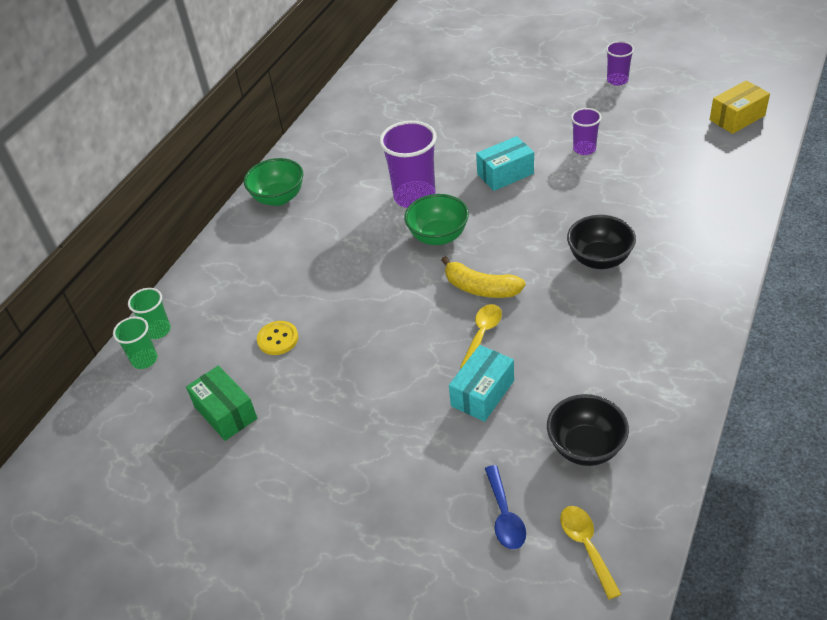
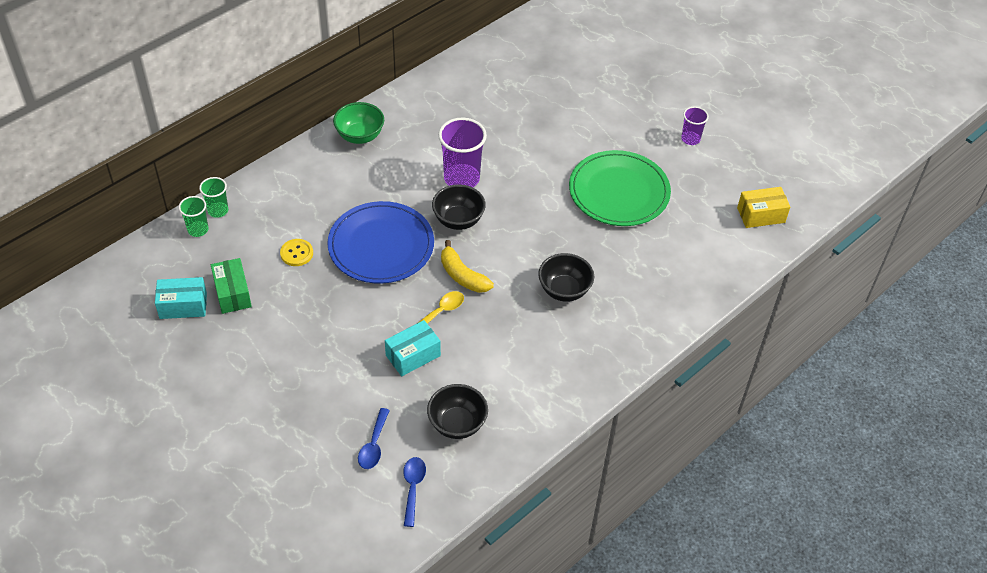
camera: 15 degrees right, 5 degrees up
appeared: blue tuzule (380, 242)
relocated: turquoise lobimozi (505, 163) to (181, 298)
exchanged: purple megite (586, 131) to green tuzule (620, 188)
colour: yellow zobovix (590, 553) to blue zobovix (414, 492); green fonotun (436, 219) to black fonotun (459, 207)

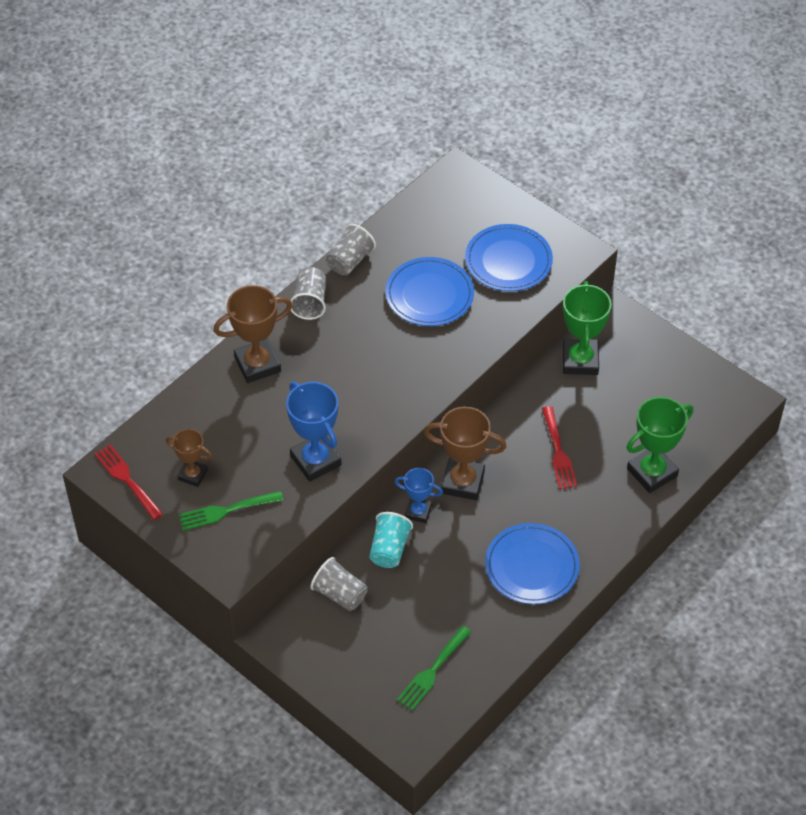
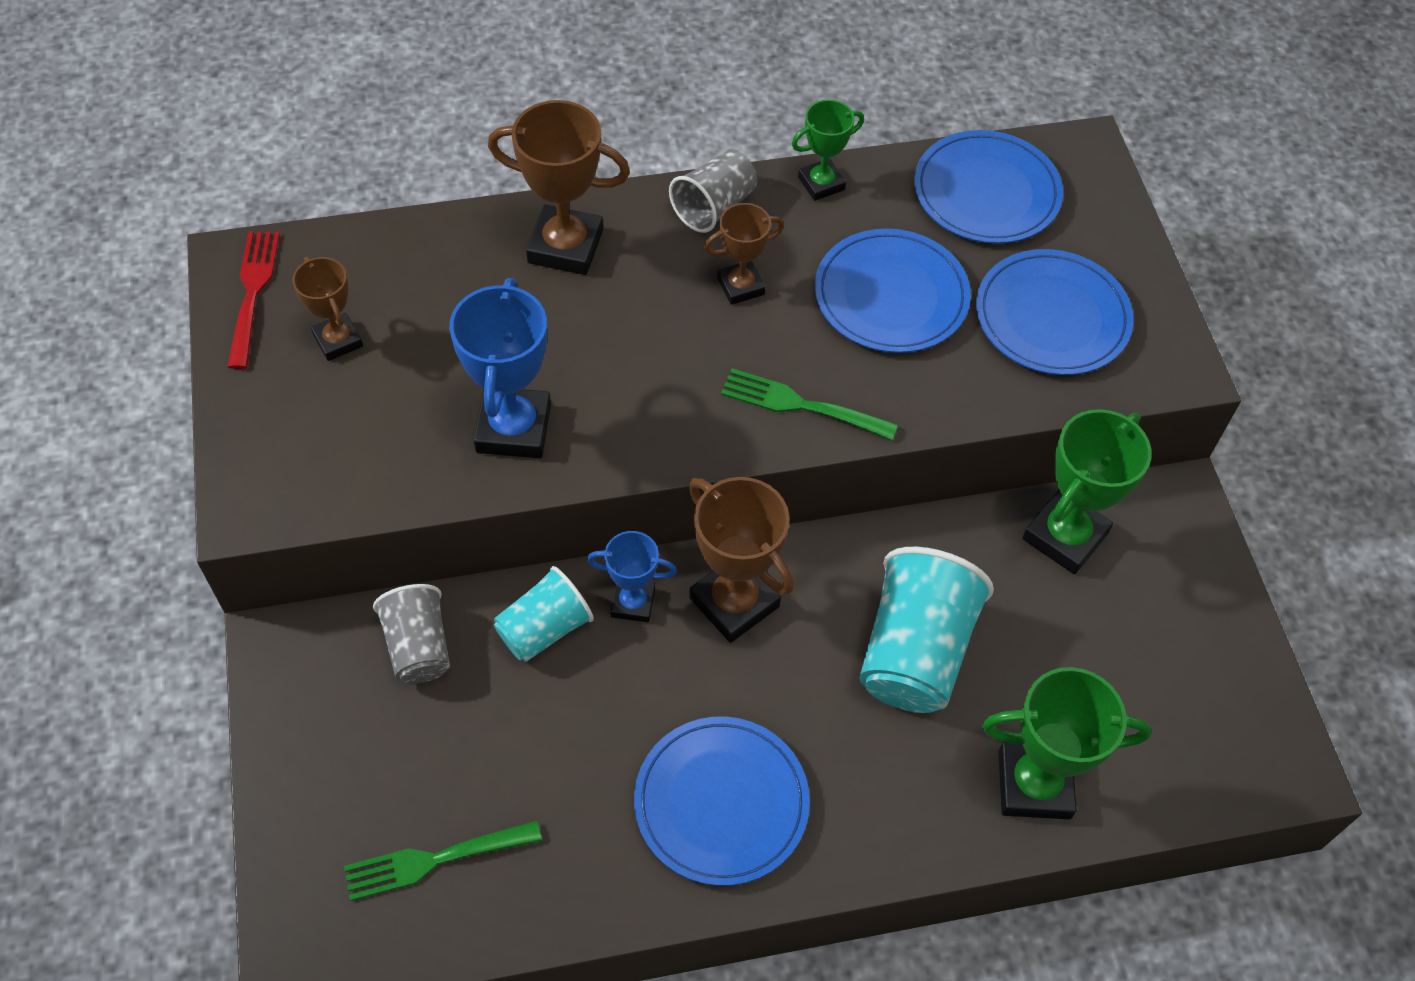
camera: 35 degrees right, 5 degrees up
appeared: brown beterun (744, 254); blue tuzule (988, 187)
relocated: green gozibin (231, 511) to (809, 404)
exchanged: grey megite (351, 249) to green beterun (828, 150); red gozibin (559, 448) to turquoise megite (926, 630)
spun: blue beterun (419, 495) = (632, 576) 45 degrees counterclockwise

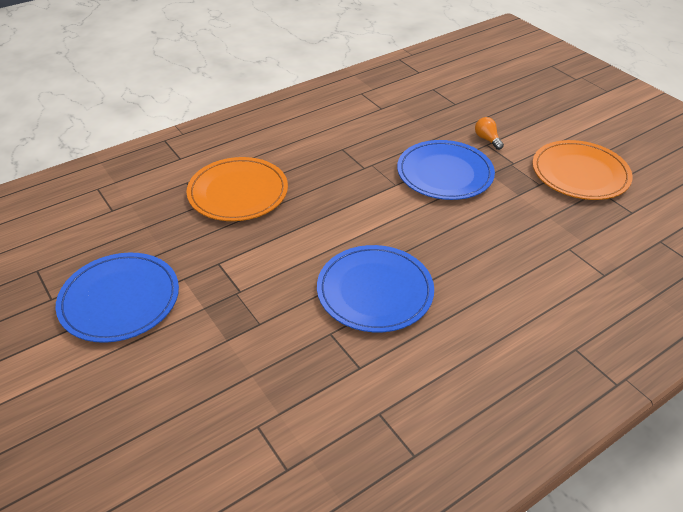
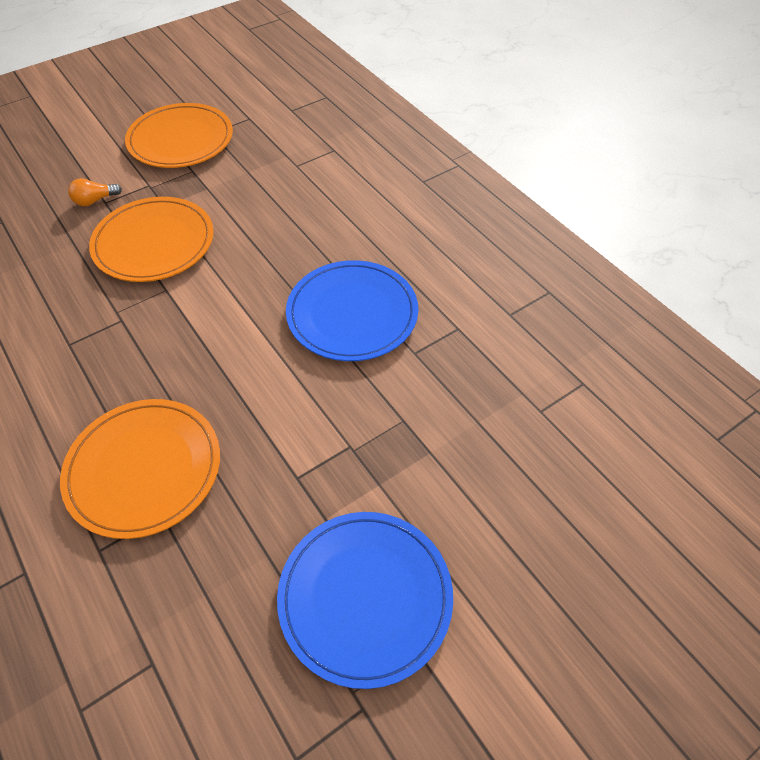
camera: 90 degrees left, 10 degrees up
colour: blue tuzule (446, 170) to orange tuzule (151, 239)

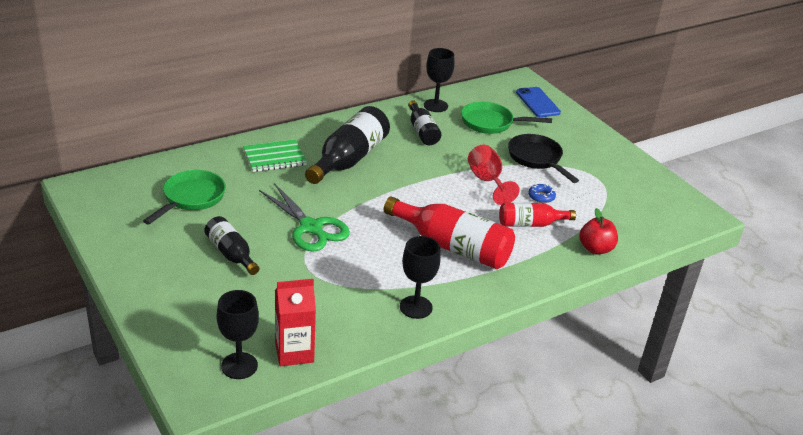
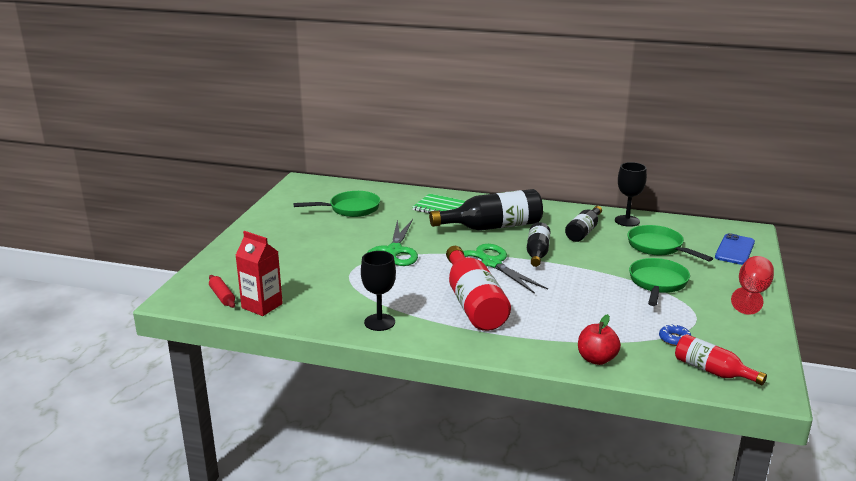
camera: 50 degrees right, 10 degrees down
appeared: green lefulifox (505, 269)
relocated: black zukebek (231, 245) to (539, 244); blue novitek (542, 193) to (675, 335); red zukebek (537, 215) to (721, 359); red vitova (494, 175) to (752, 285)
exchanged: black vitova (238, 334) to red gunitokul (222, 291)
colour: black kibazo (543, 158) to green kibazo (659, 282)

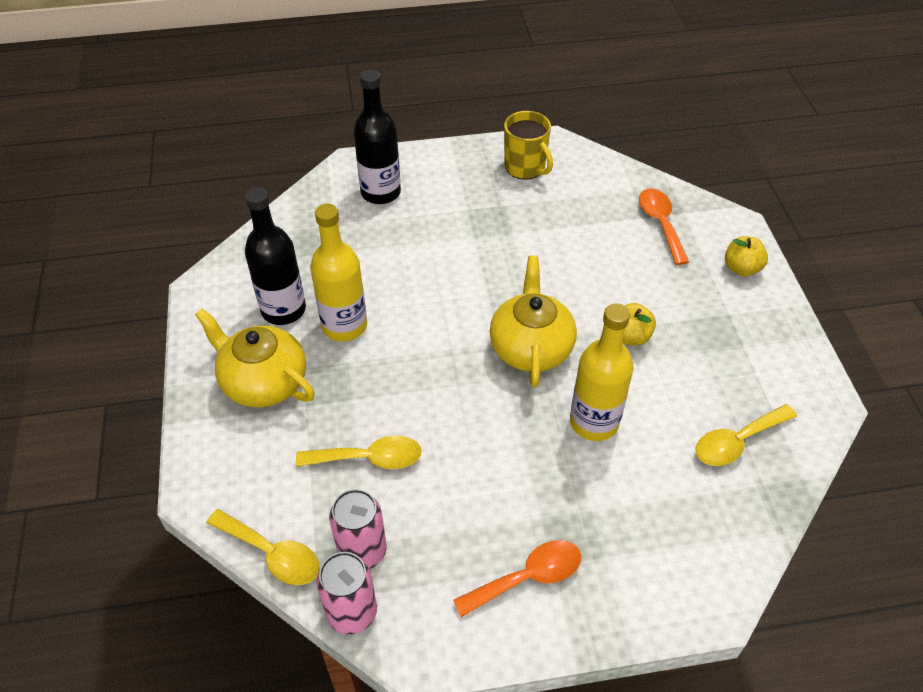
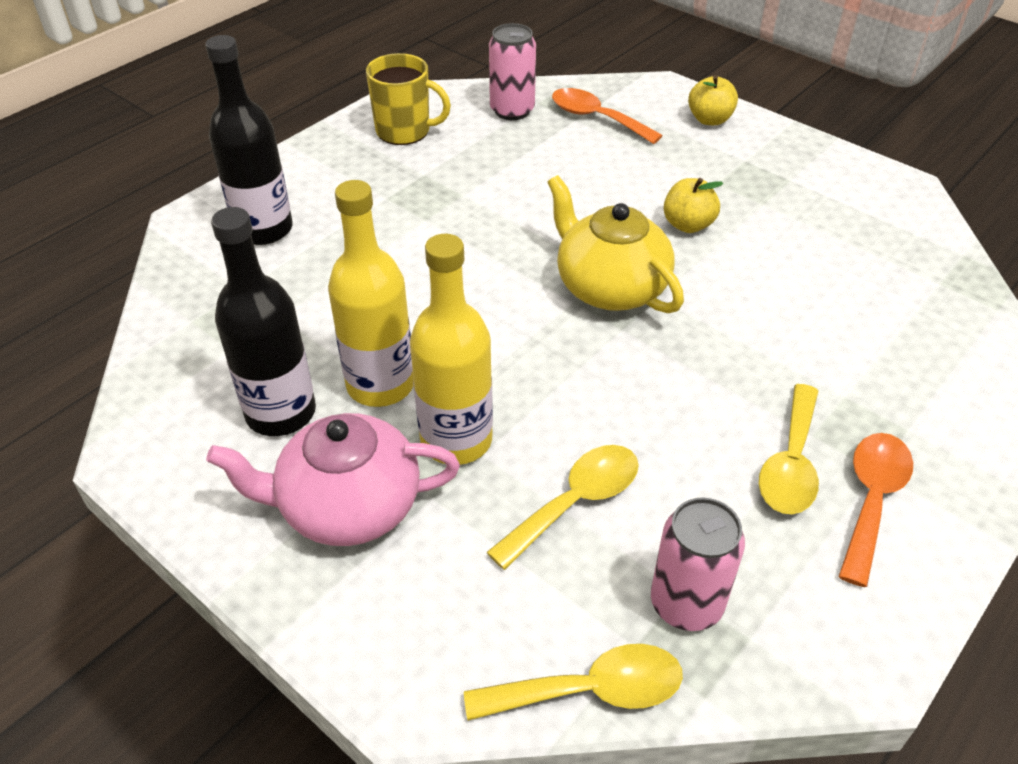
camera: 40 degrees left, 5 degrees down
relocated: yellow zukebek (602, 372) to (451, 349); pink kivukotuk (346, 593) to (512, 71); yellow zobovix (746, 435) to (789, 449)
colour: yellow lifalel (255, 358) to pink lifalel (333, 479)

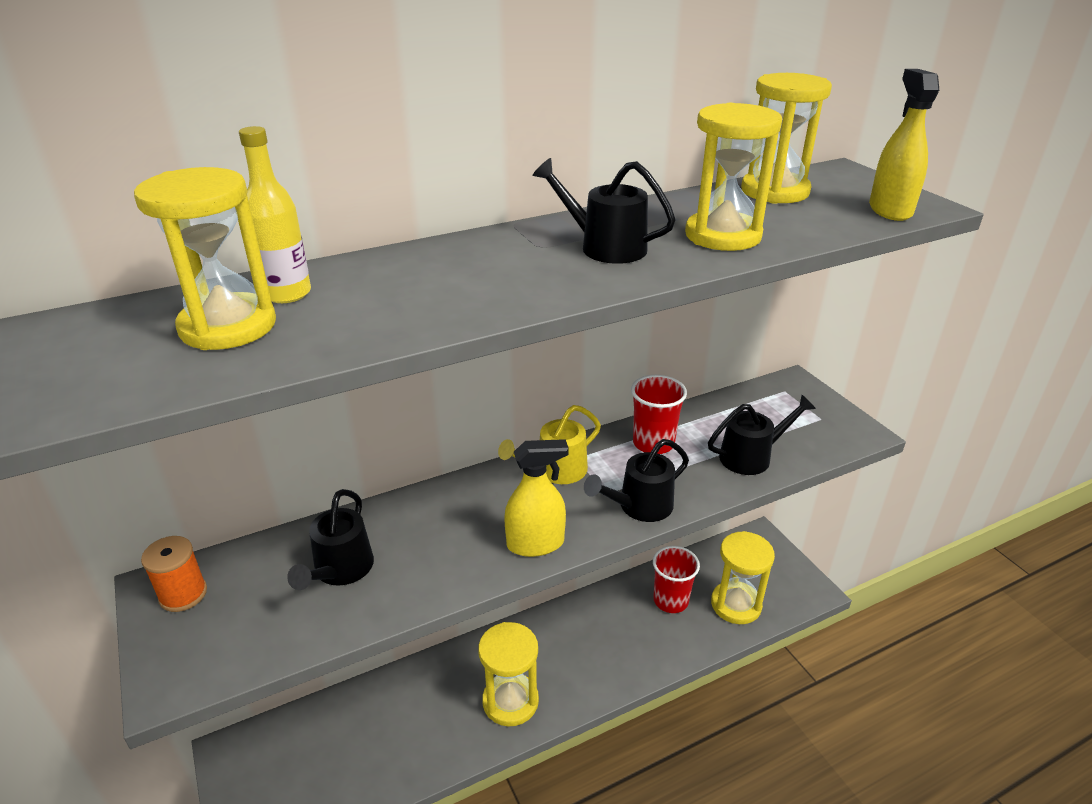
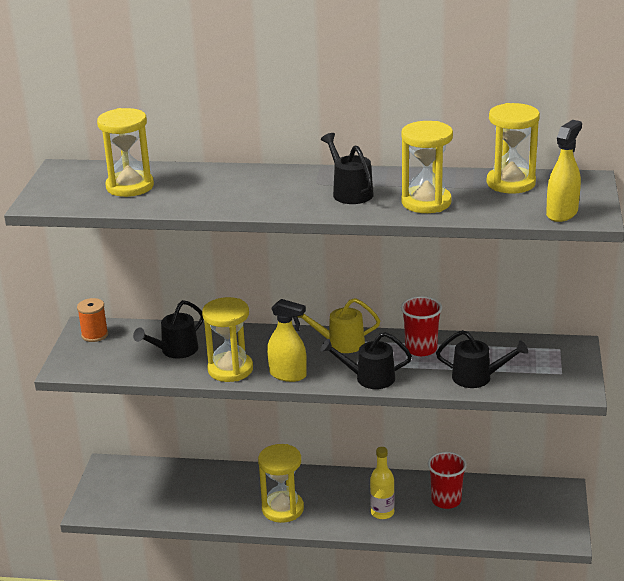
camera: 35 degrees right, 5 degrees down
relocated: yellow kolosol (743, 577) to (227, 339); yellow zukebek (275, 214) to (382, 483)

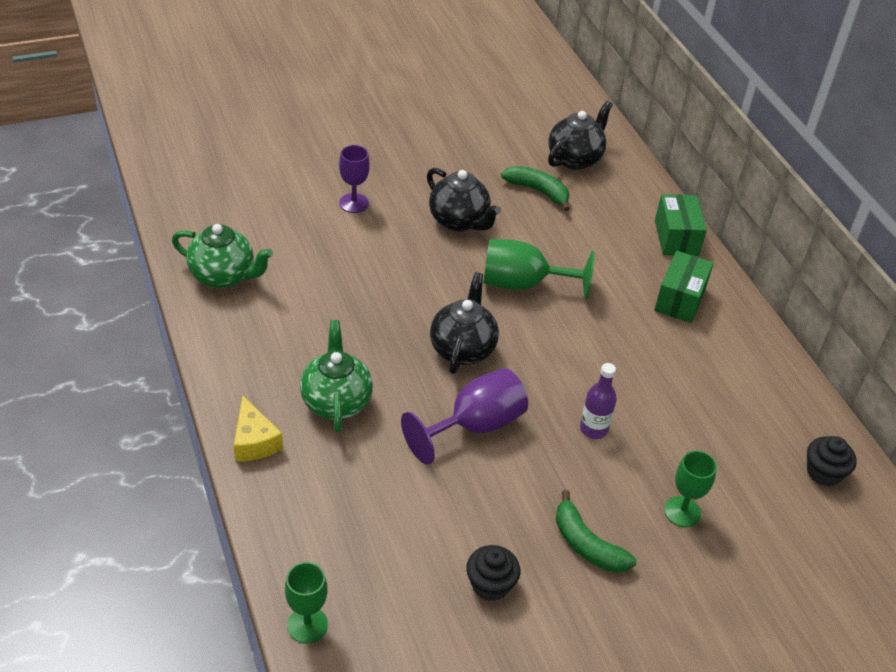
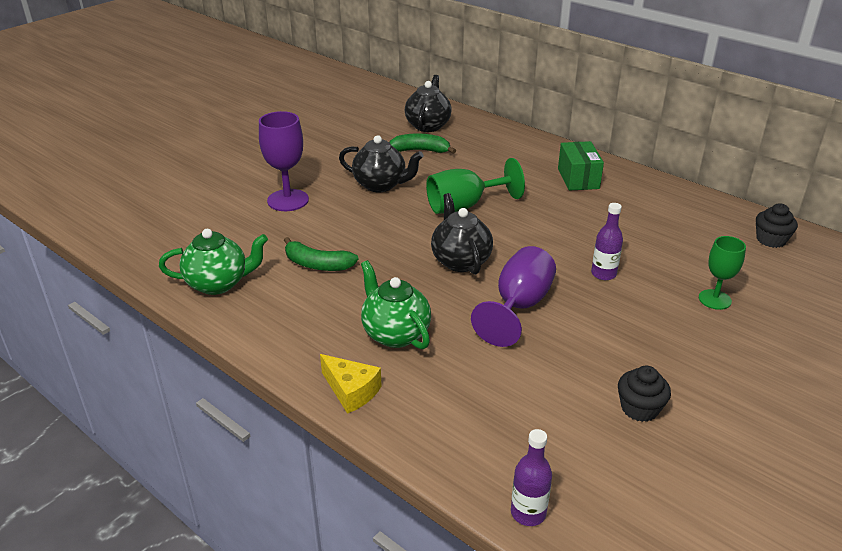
camera: 25 degrees left, 10 degrees down
missing: green lobimozi (681, 225)
relocated: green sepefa (596, 531) to (321, 254)
exchanged: green vitova (306, 602) to purple zukebek (531, 477)
size: purple vitova (354, 179) = (284, 161) x1.56

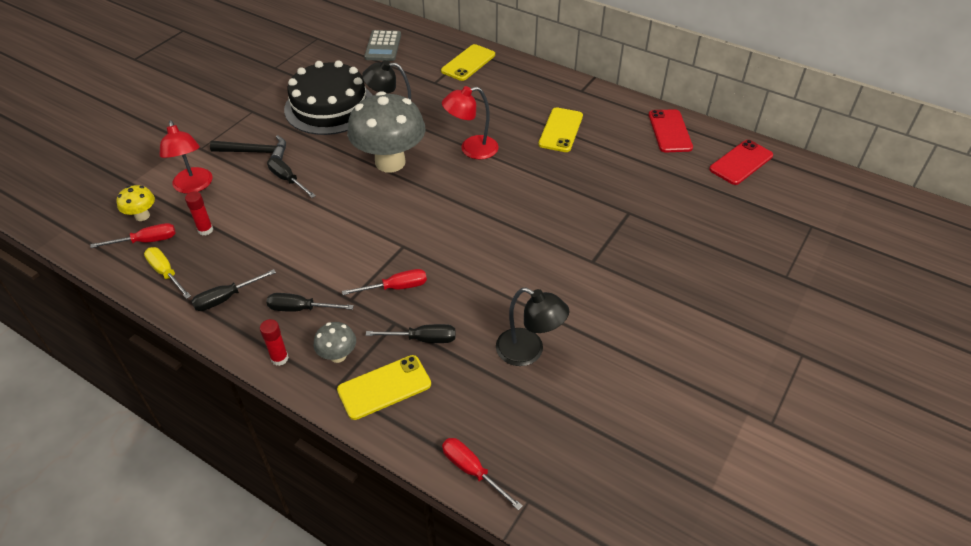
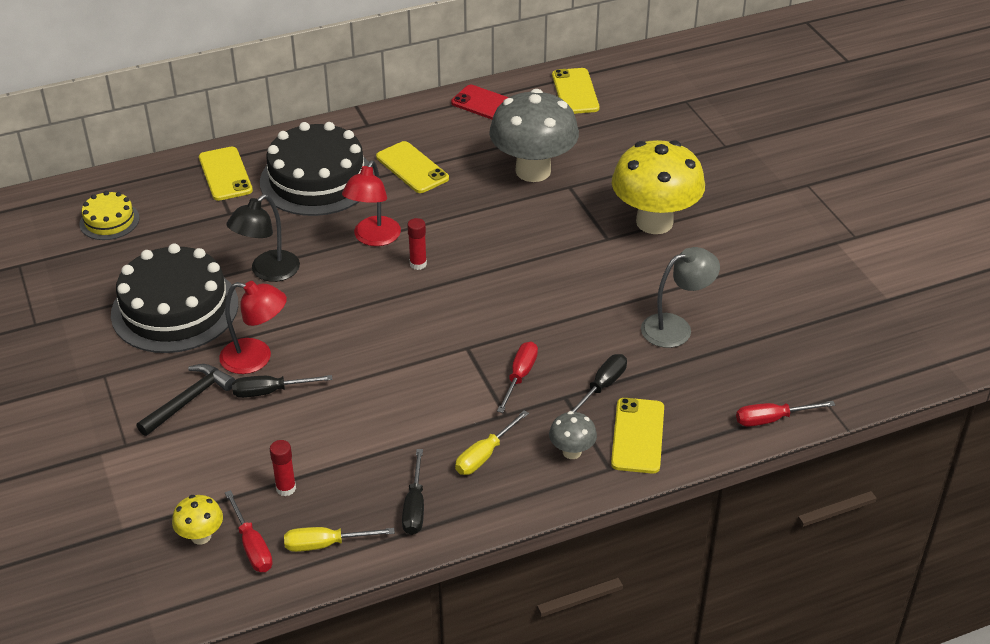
camera: 55 degrees left, 5 degrees down
appeared: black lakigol (317, 169); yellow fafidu (658, 187)
relocated: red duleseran (185, 157) to (253, 327); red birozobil (274, 342) to (417, 244); grey fafidu (386, 131) to (534, 135)
exchanged: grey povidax (382, 45) to yellow lakigol (109, 215)
colour: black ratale (310, 302) to yellow ratale (492, 442); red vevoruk (741, 162) to yellow vevoruk (575, 91); black duleseran (532, 327) to grey duleseran (680, 297)
spun: red ratale (133, 235) = (249, 531) 135 degrees clockwise

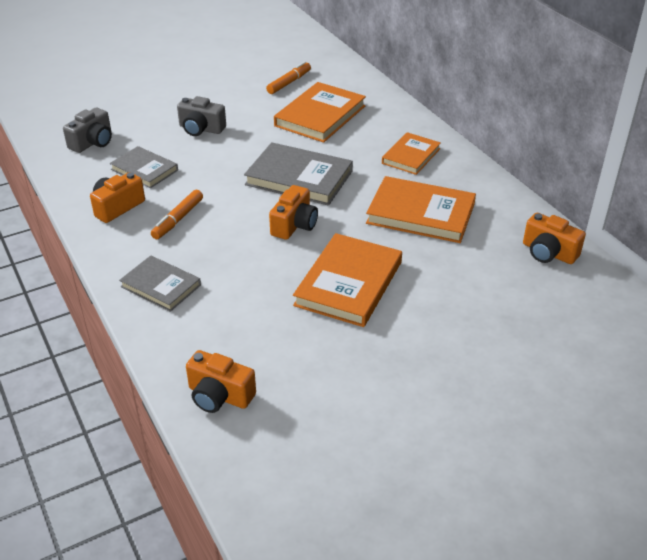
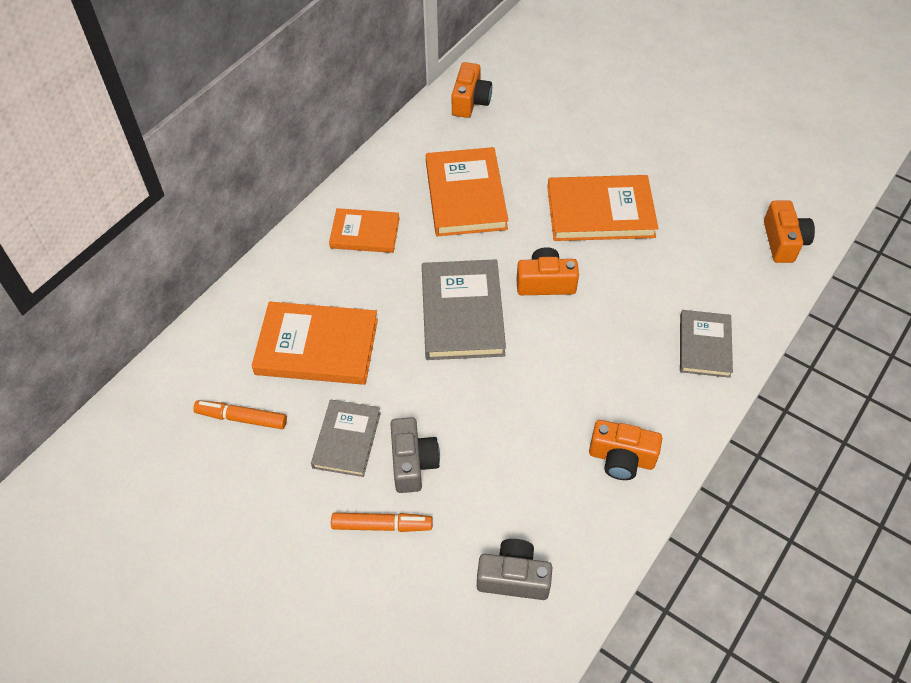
camera: 115 degrees left, 15 degrees up
relocated: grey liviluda (144, 167) to (346, 438); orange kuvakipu (177, 214) to (382, 522)

